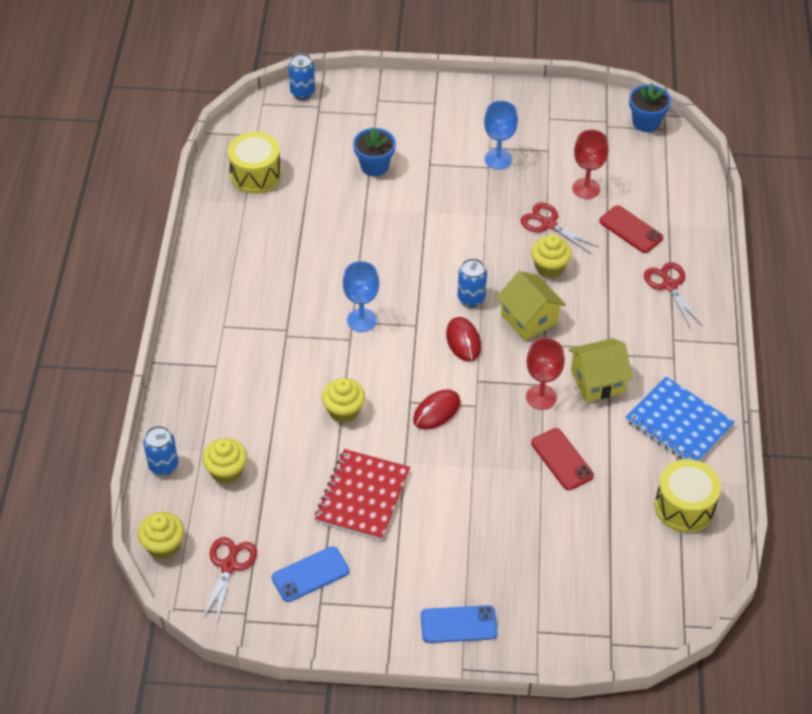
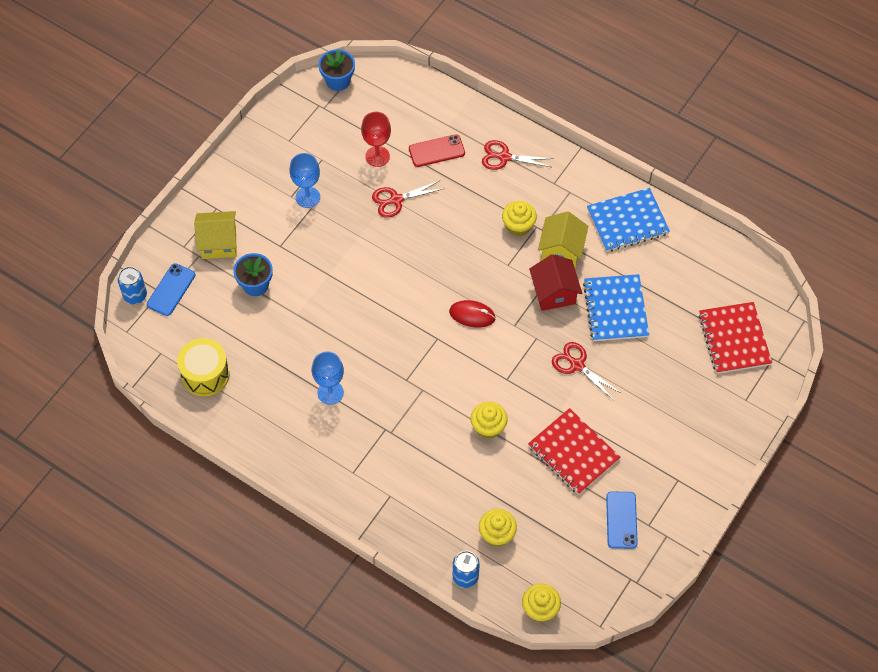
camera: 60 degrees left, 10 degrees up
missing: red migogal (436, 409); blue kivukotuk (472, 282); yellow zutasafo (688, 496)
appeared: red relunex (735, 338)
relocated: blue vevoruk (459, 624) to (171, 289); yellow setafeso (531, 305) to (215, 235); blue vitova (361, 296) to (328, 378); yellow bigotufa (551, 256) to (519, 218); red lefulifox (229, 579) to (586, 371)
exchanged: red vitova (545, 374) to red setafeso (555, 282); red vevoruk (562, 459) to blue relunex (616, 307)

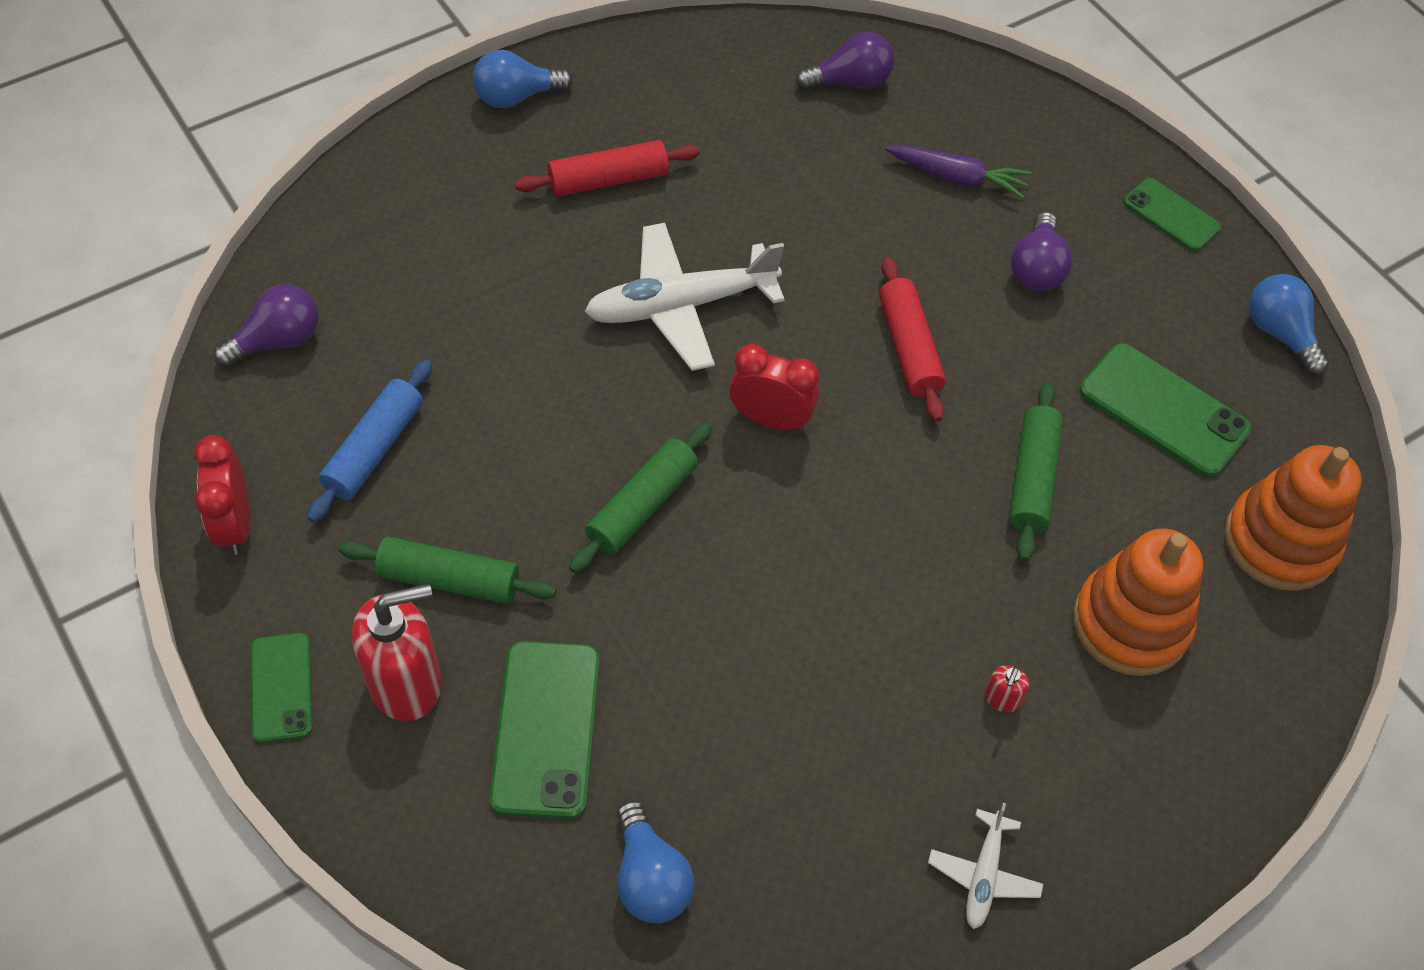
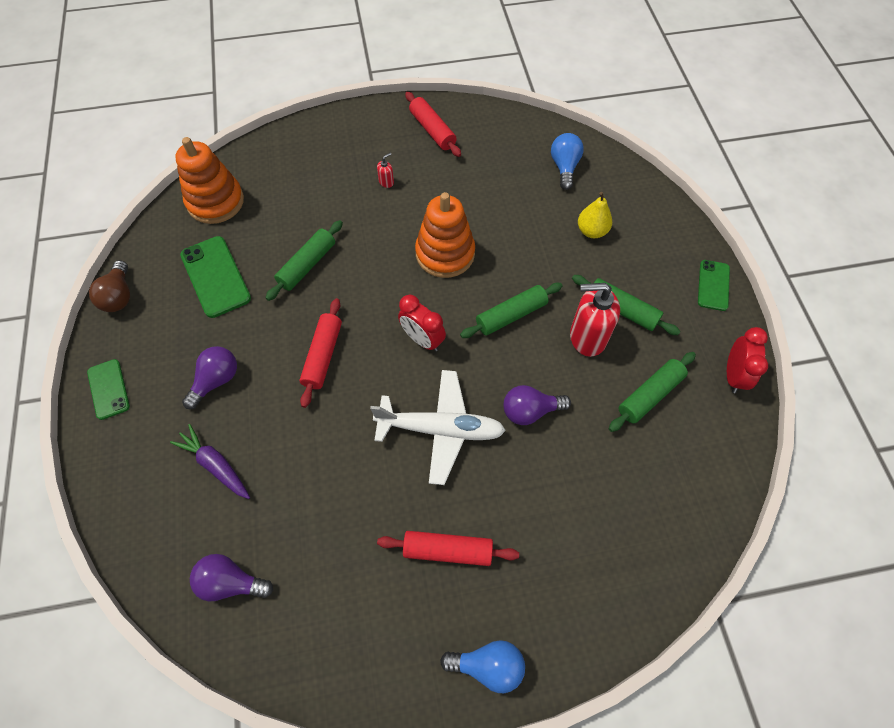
camera: 155 degrees left, 5 degrees up
relocated: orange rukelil (1138, 602) to (445, 235); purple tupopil (266, 326) to (537, 405); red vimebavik (396, 652) to (595, 320)
exchanged: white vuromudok (985, 866) to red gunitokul (433, 124); green vevoruk (545, 730) to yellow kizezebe (595, 215)
colour: blue tupopil (1289, 325) to brown tupopil (109, 286); blue gunitokul (369, 441) to green gunitokul (652, 392)

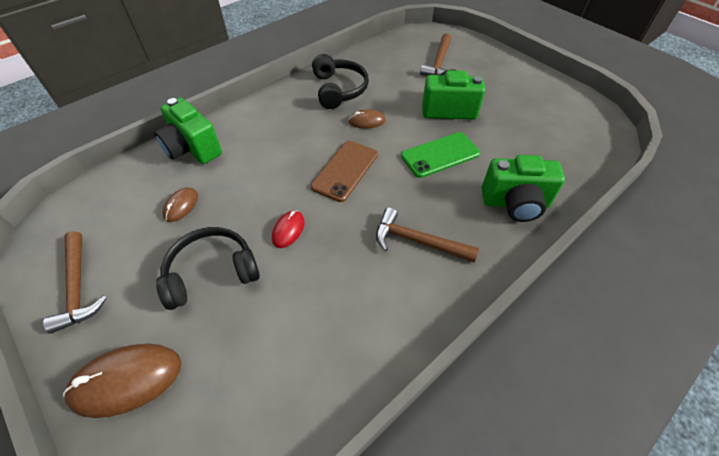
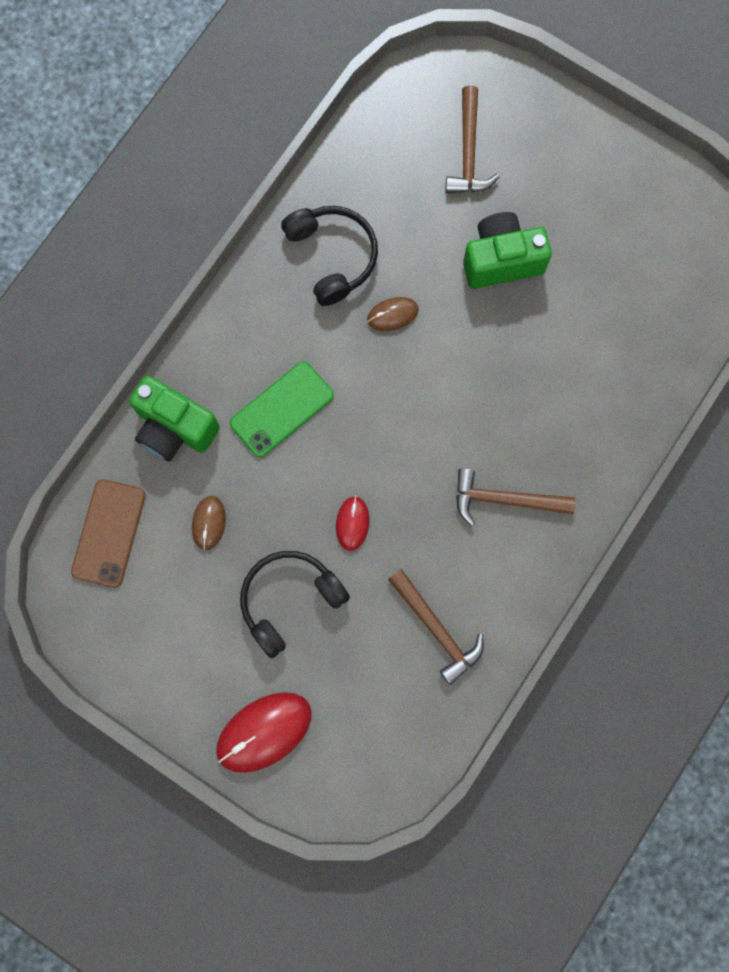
camera: 15 degrees left, 25 degrees up
missing: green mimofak (523, 188)
relocated: brown vevoruk (344, 171) to (108, 533); green vevoruk (440, 155) to (282, 410); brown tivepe (75, 282) to (436, 627)
colour: brown migogal (122, 381) to red migogal (263, 732)

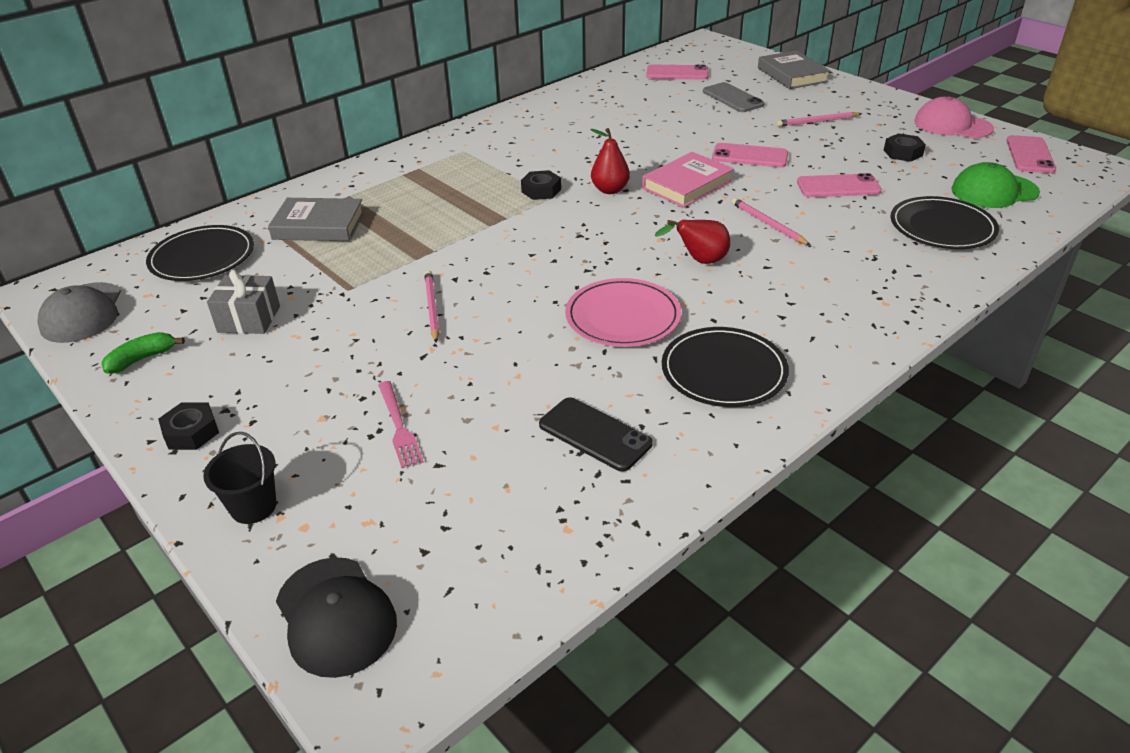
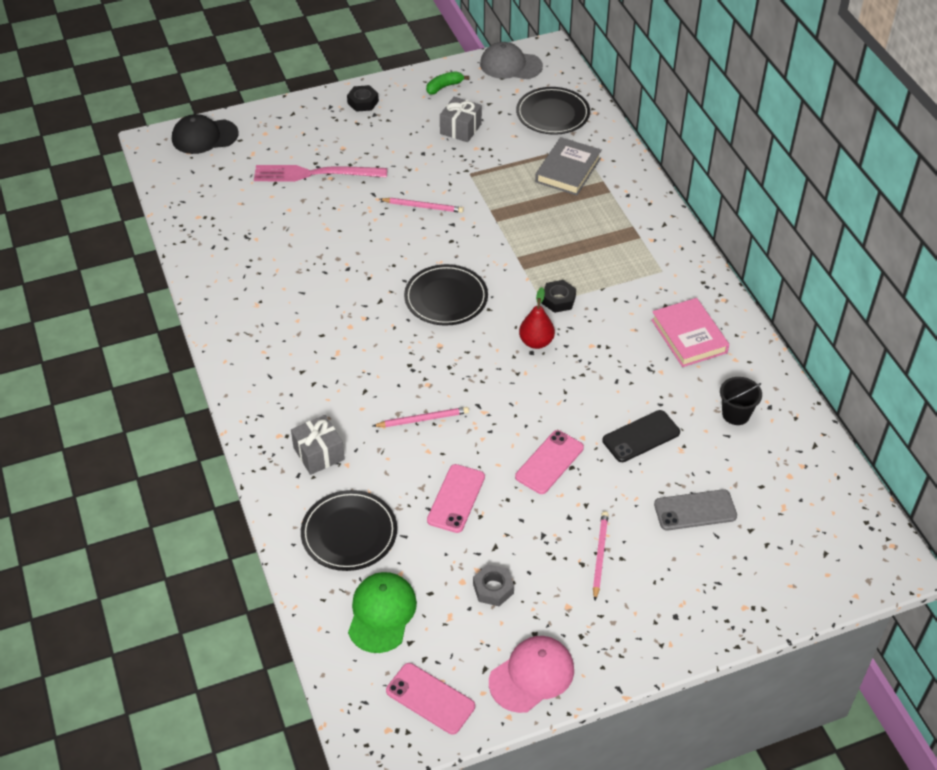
camera: 110 degrees right, 10 degrees up
missing: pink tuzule (623, 312); pink vevoruk (677, 72); red kizezebe (692, 242); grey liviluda (794, 69)
appeared: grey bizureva (318, 445)
relocated: black tuzule (725, 367) to (446, 295); black vevoruk (596, 434) to (641, 436); pink liviluda (688, 180) to (690, 332); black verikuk (239, 478) to (741, 401)
colour: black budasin (905, 147) to grey budasin (493, 585)
spun: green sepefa (143, 353) = (447, 82) 105 degrees counterclockwise
size: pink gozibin (401, 424) = (320, 173) x1.77

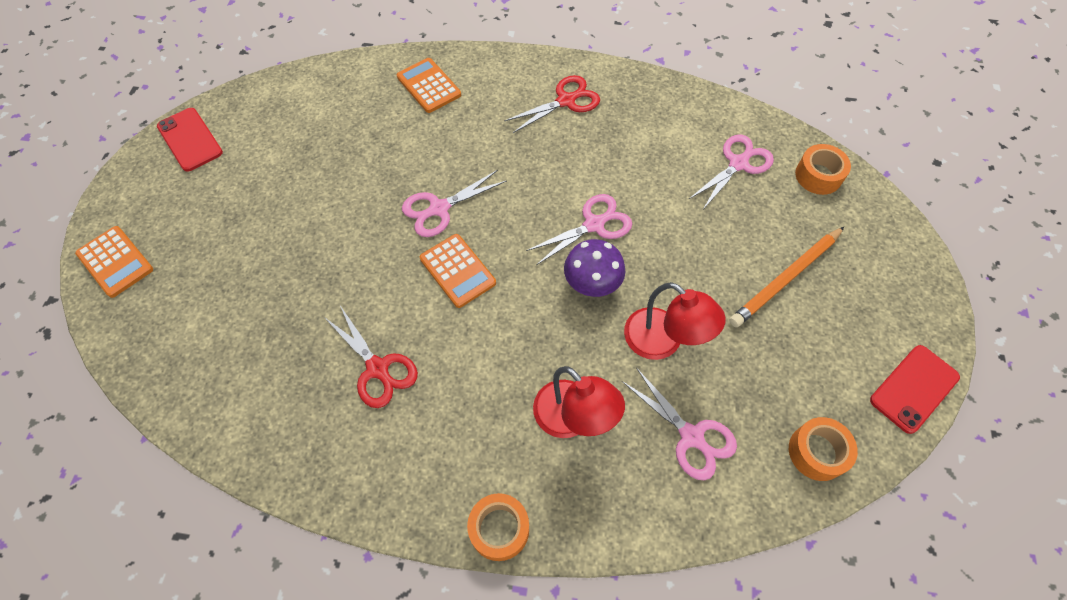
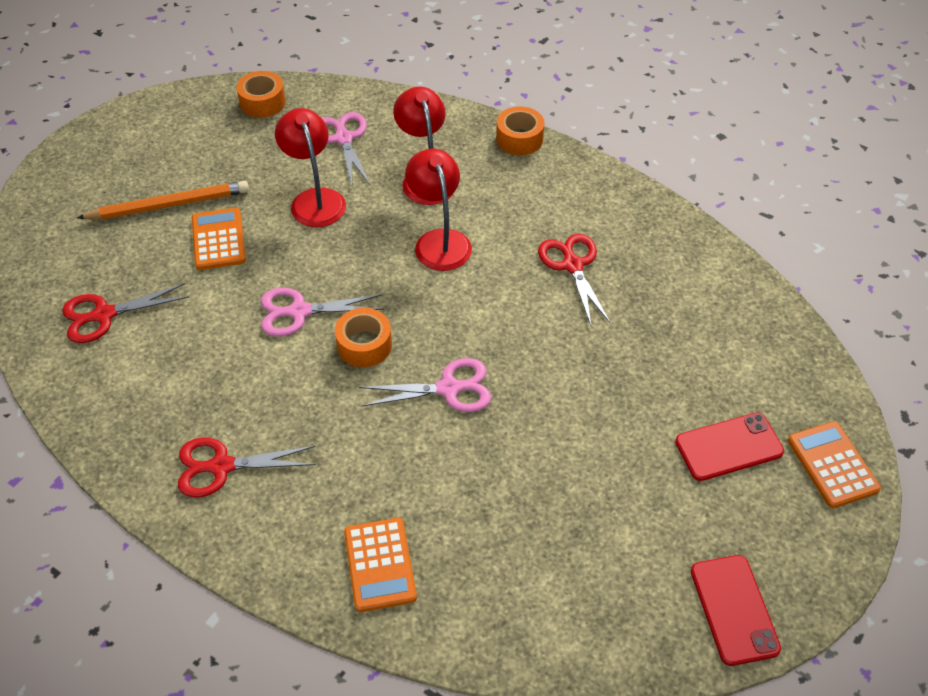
camera: 155 degrees left, 10 degrees down
missing: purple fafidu (594, 268)
appeared: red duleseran (438, 210)
relocated: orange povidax (458, 271) to (219, 239); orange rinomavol (823, 169) to (363, 337); red vevoruk (915, 389) to (729, 446)
colour: pink lefulifox (731, 172) to red lefulifox (125, 313)

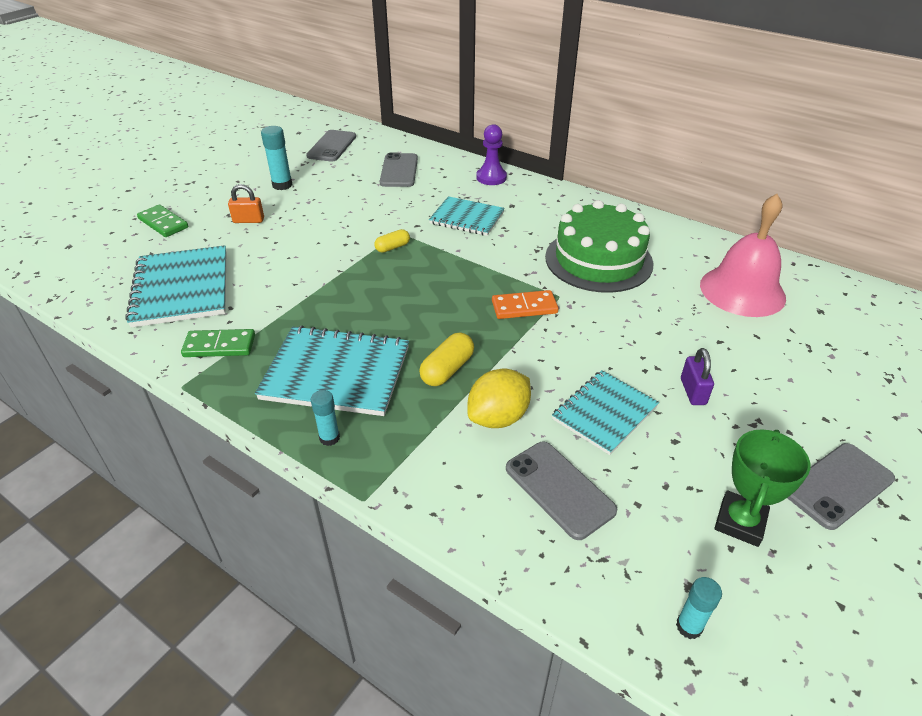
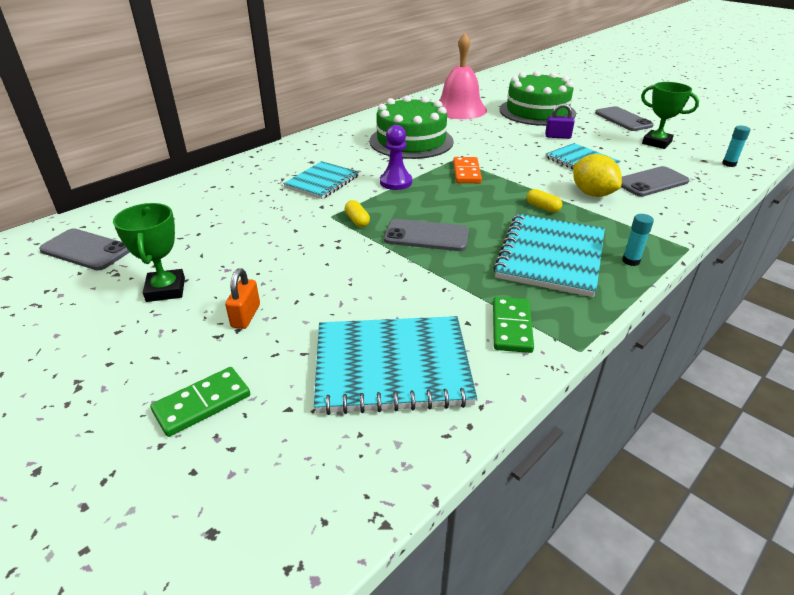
camera: 80 degrees left, 5 degrees down
appeared: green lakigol (537, 98)
relocated: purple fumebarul (491, 154) to (396, 157); grey vevoruk (399, 170) to (426, 235)
exchanged: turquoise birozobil (277, 158) to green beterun (149, 252)
size: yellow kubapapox (446, 359) = (544, 201) x0.66

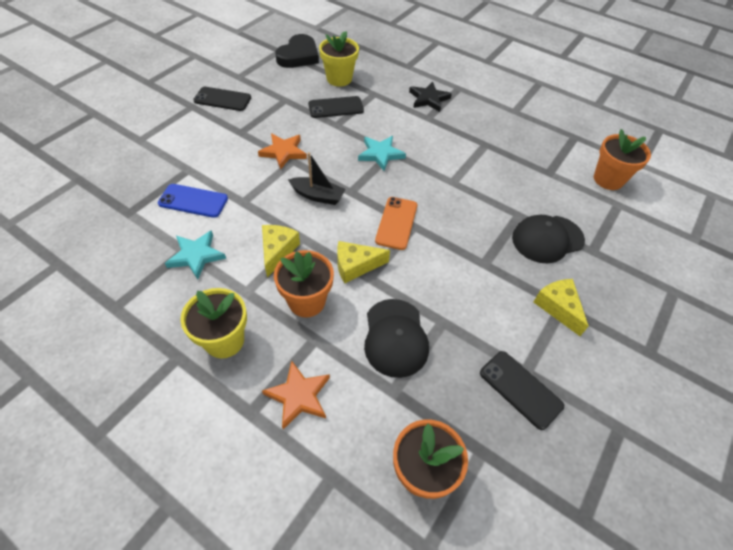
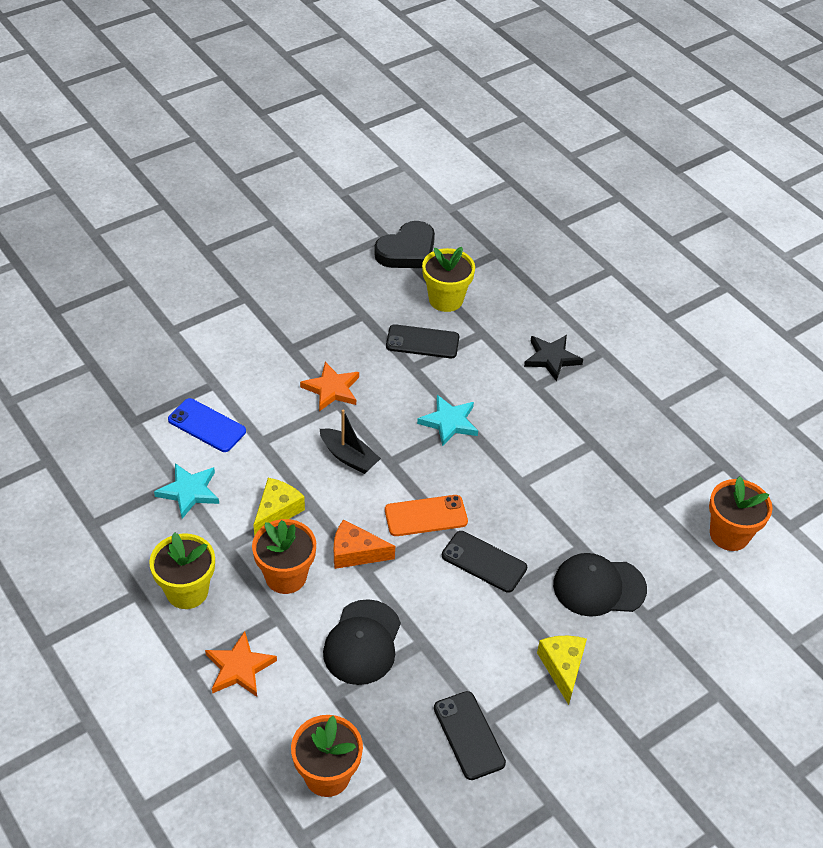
camera: 20 degrees right, 5 degrees down
relocated: black vevoruk (222, 99) to (484, 562)
colour: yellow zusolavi (363, 262) to orange zusolavi (364, 544)
spun: orange vevoruk (396, 223) = (426, 515) 45 degrees clockwise

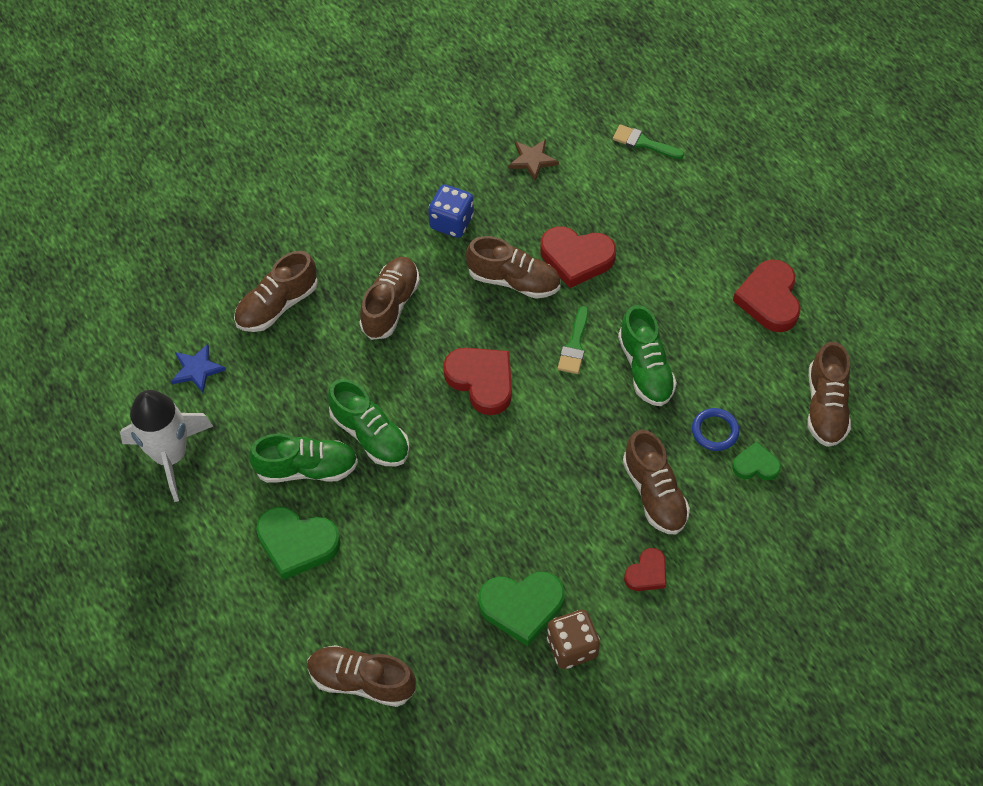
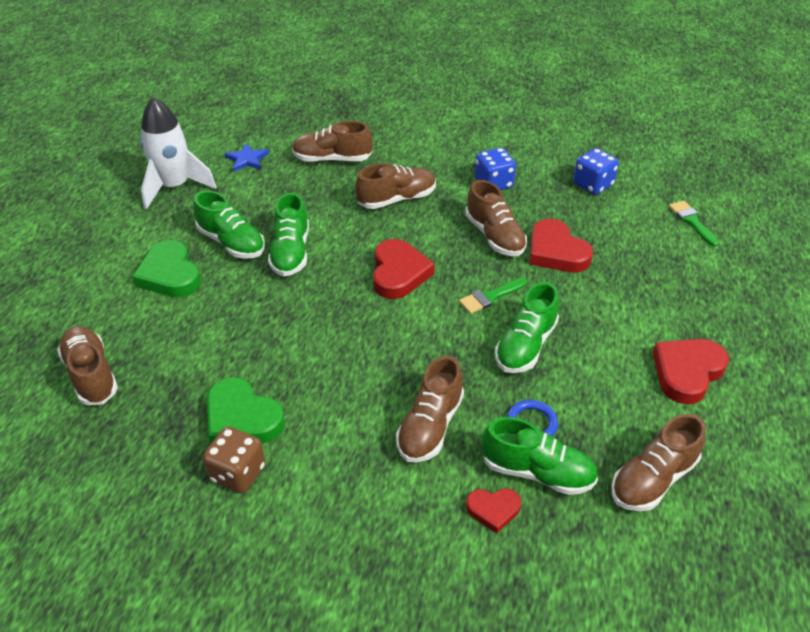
camera: 45 degrees right, 15 degrees down
relocated: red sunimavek (645, 569) to (493, 510)
exchanged: green sunimavek (756, 461) to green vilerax (540, 456); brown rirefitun (533, 160) to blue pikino (596, 171)

